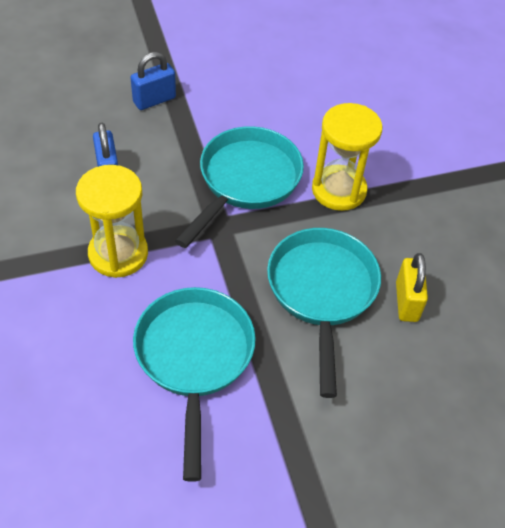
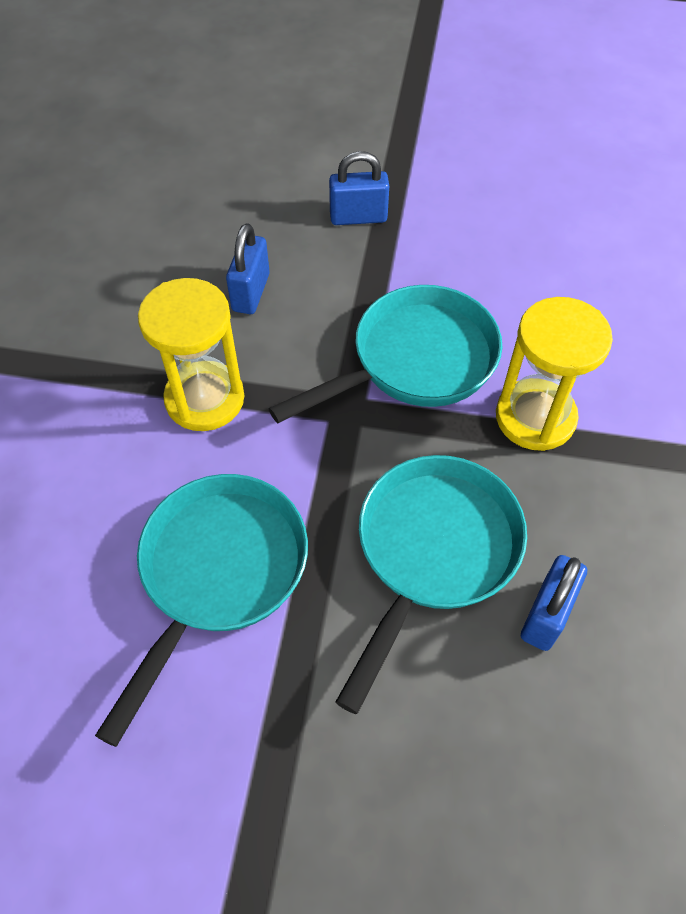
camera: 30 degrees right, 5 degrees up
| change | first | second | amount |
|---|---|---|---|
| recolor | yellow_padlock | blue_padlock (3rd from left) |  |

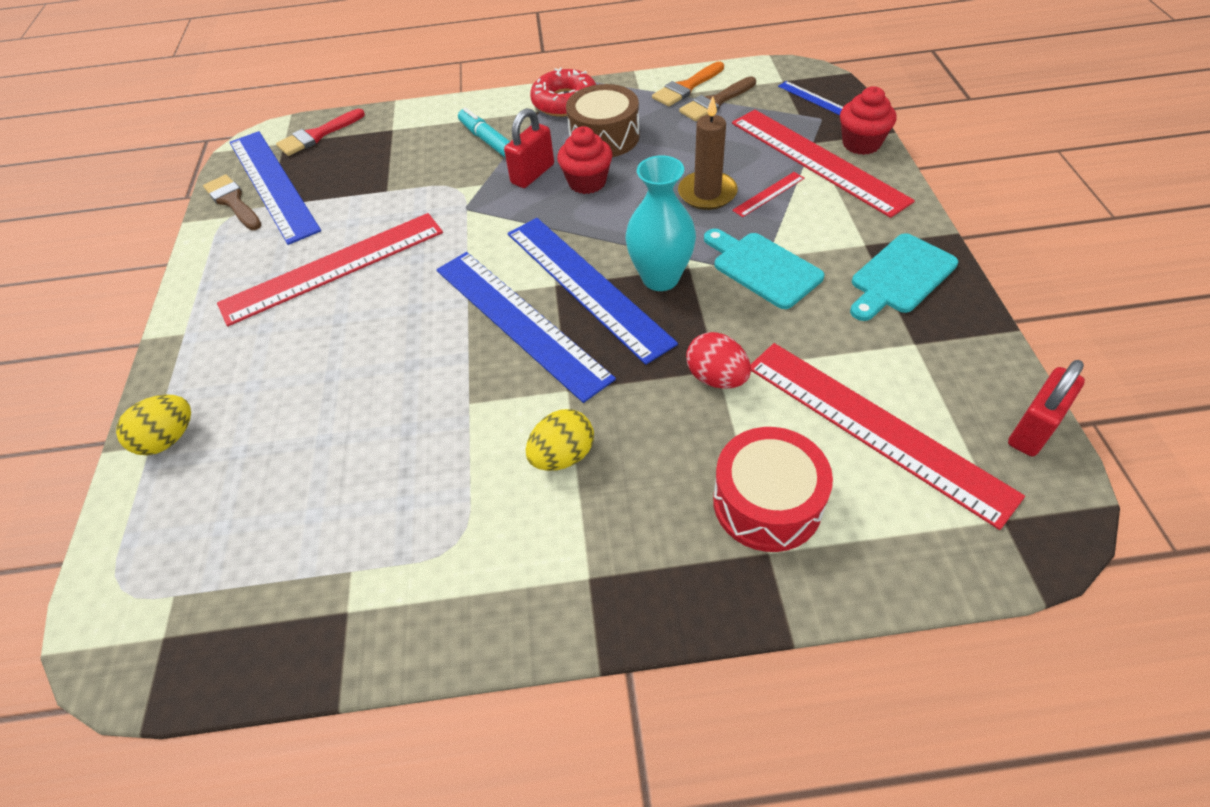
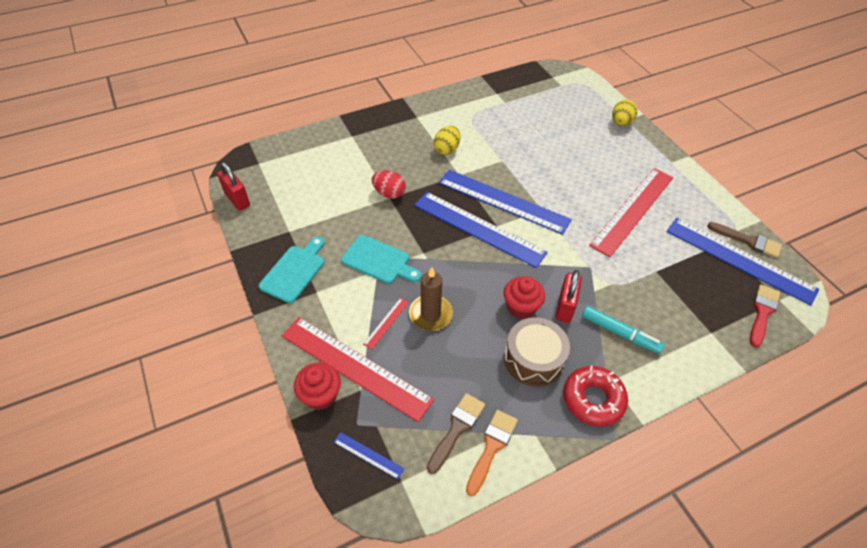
camera: 155 degrees right, 0 degrees up
| change | first | second | amount |
|---|---|---|---|
| delete | turquoise_vase |  |  |
| delete | red_ruler (4th from left) |  |  |
| rotate | red_padlock (2nd from left in the first image) | red_padlock (1st from left) | 60 degrees counterclockwise |
| delete | red_drum |  |  |

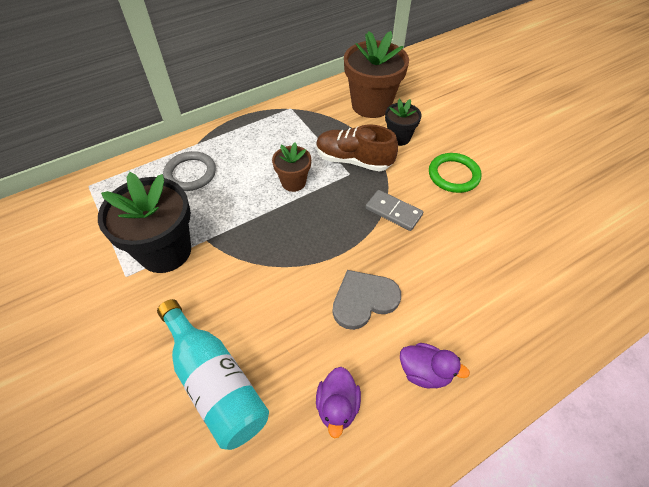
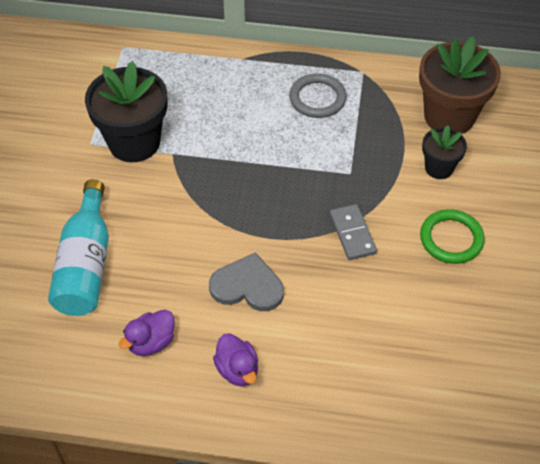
camera: 40 degrees right, 0 degrees up
| change | first | second | amount |
|---|---|---|---|
| delete | brown_shoe |  |  |
| delete | brown_flower_pot (1st from left) |  |  |
| move | grey_ring |  |  |

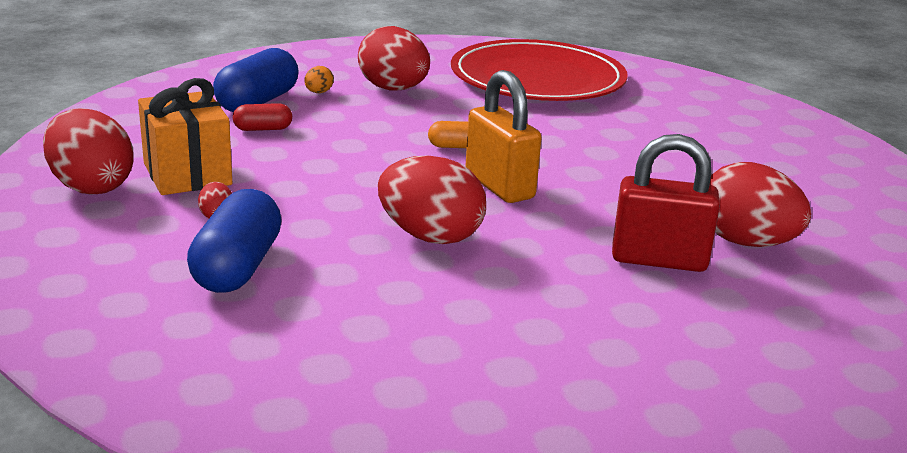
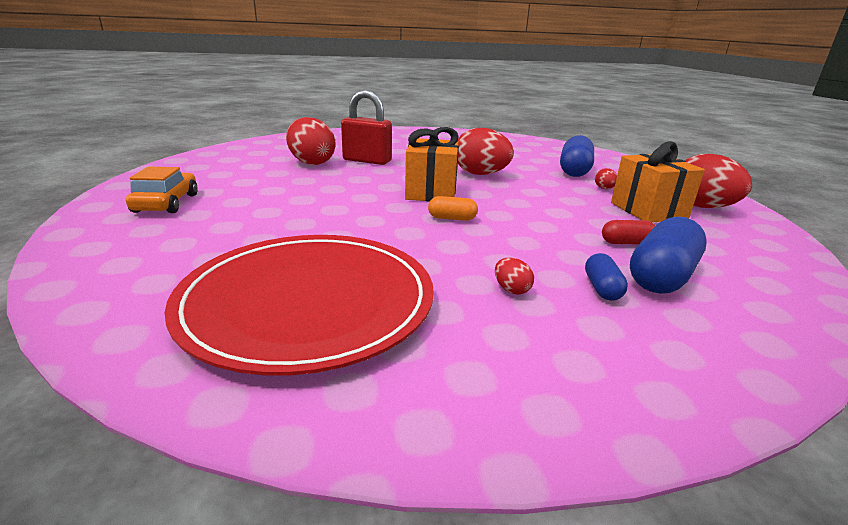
camera: 170 degrees left, 0 degrees up
| change | first | second | amount |
|---|---|---|---|
| resize | red_egg (3rd from left) |  | x0.42 |
| replace | orange_egg | blue_capsule (2nd from left) |  |
| replace | orange_padlock | orange_gift (1st from left) |  |
| insert |  | orange_car |  |

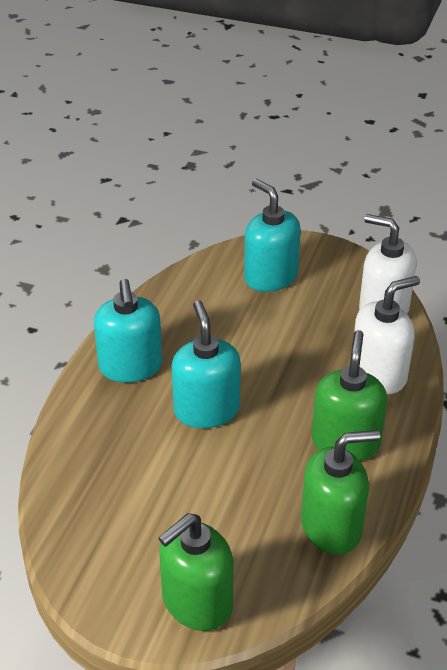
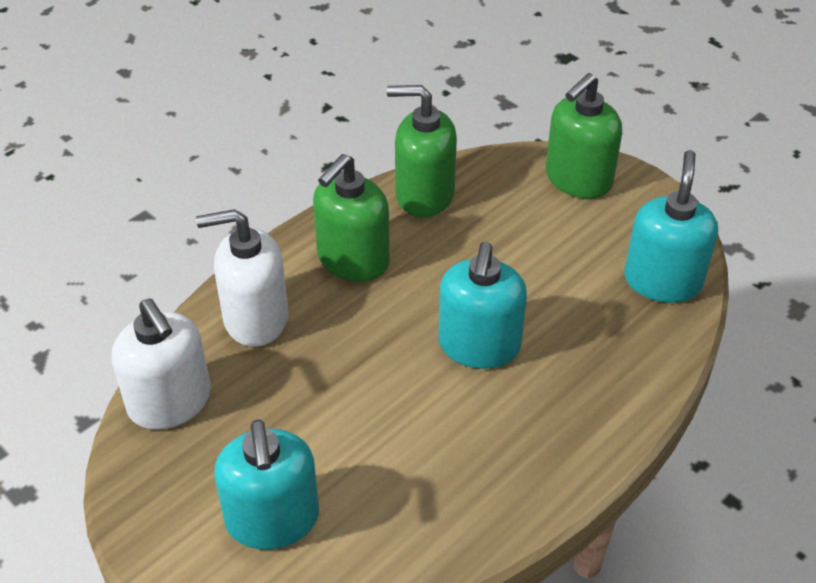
camera: 155 degrees left, 5 degrees up
| change | first | second | amount |
|---|---|---|---|
| move | turquoise_soap_dispenser (1st from left in the first image) | turquoise_soap_dispenser (3rd from left) |  |
| rotate | green_soap_dispenser (1st from left in the first image) | green_soap_dispenser (3rd from left) | 150 degrees clockwise |

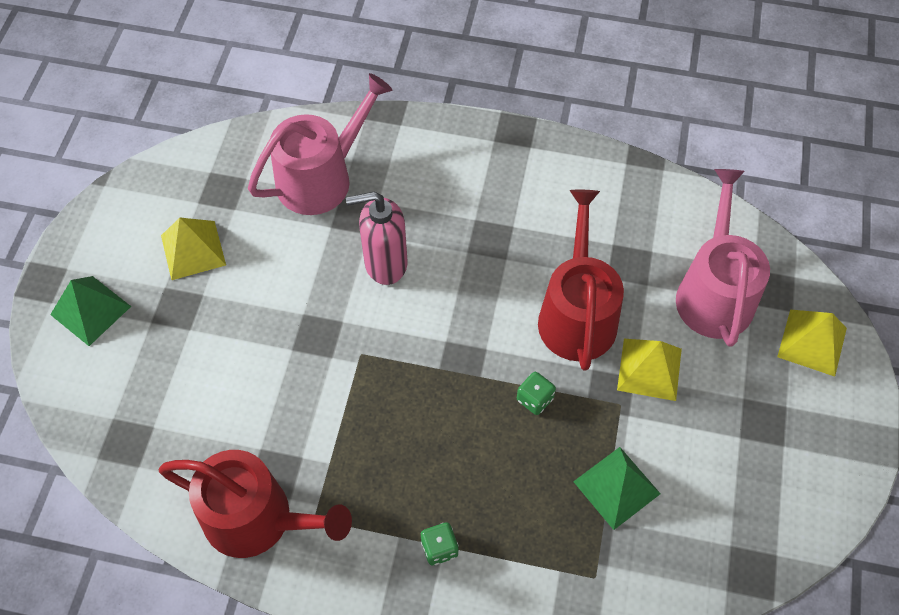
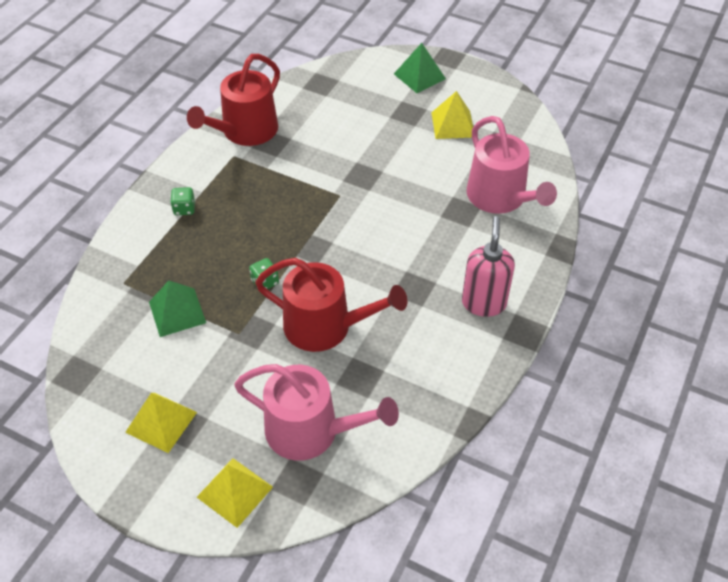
camera: 105 degrees right, 10 degrees down
| change | first | second | amount |
|---|---|---|---|
| move | pink_soap_dispenser |  |  |
| move | yellow_pyramid (2nd from left in the first image) | yellow_pyramid (1st from left) |  |

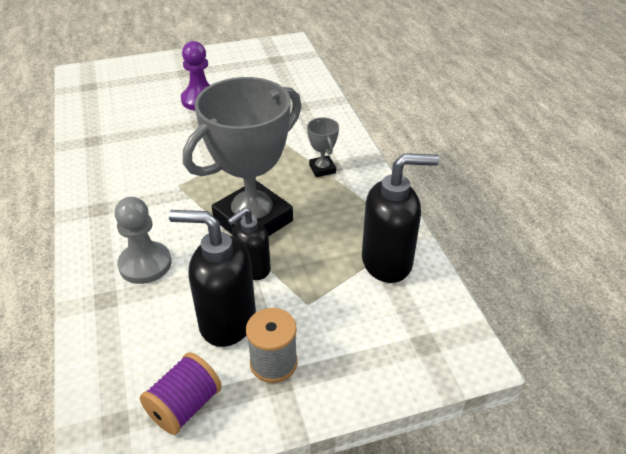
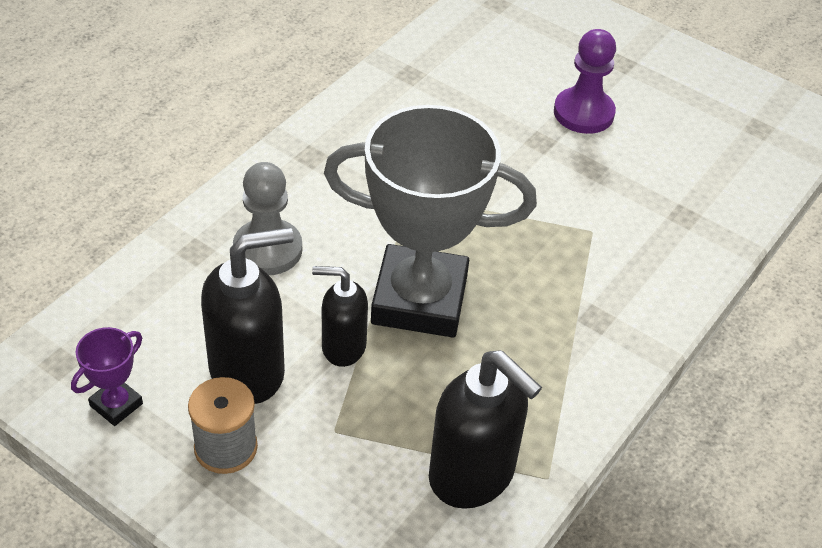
camera: 50 degrees right, 5 degrees up
| change | first | second | amount |
|---|---|---|---|
| delete | grey_trophy (2nd from left) |  |  |
| rotate | black_soap_dispenser (1st from left) |  | 90 degrees clockwise |
| replace | purple_spool | purple_trophy |  |

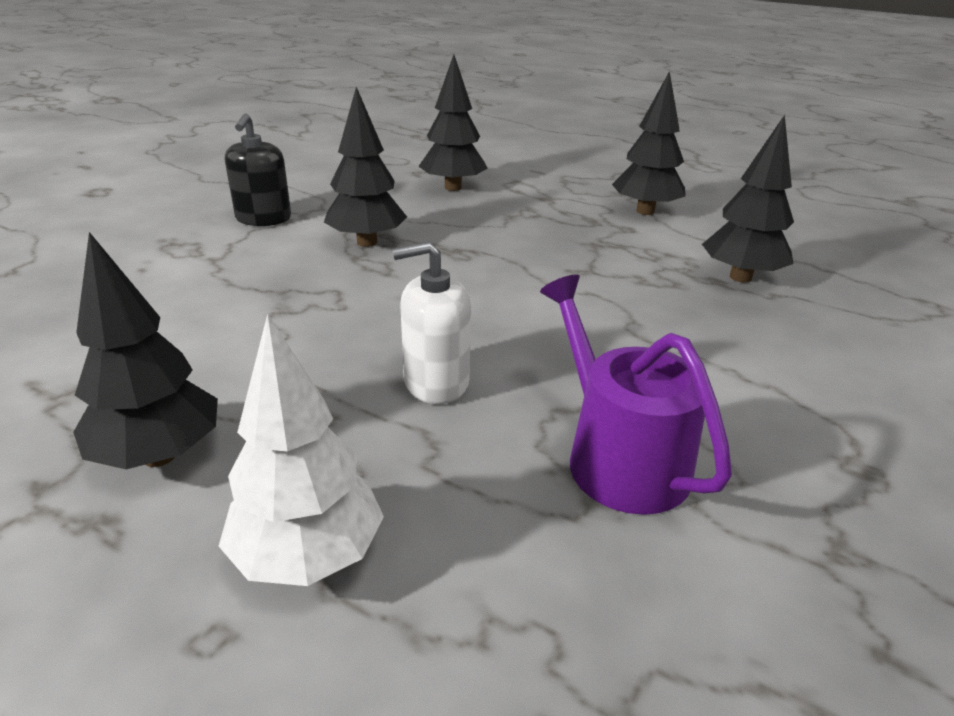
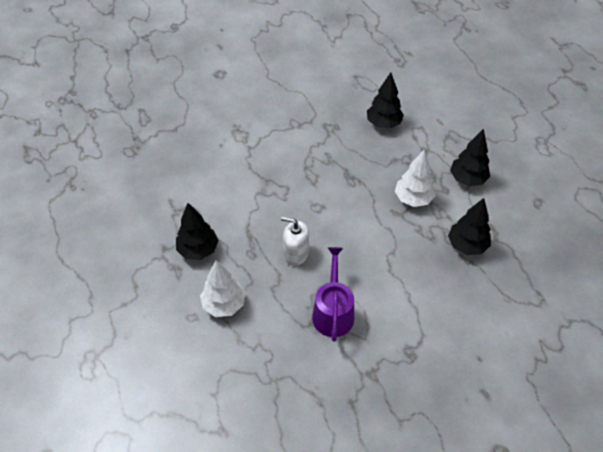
camera: 30 degrees right, 20 degrees up
| change | first | second | amount |
|---|---|---|---|
| delete | black_tree (2nd from left) |  |  |
| delete | black_soap_dispenser |  |  |
| insert |  | white_tree (2nd from left) |  |

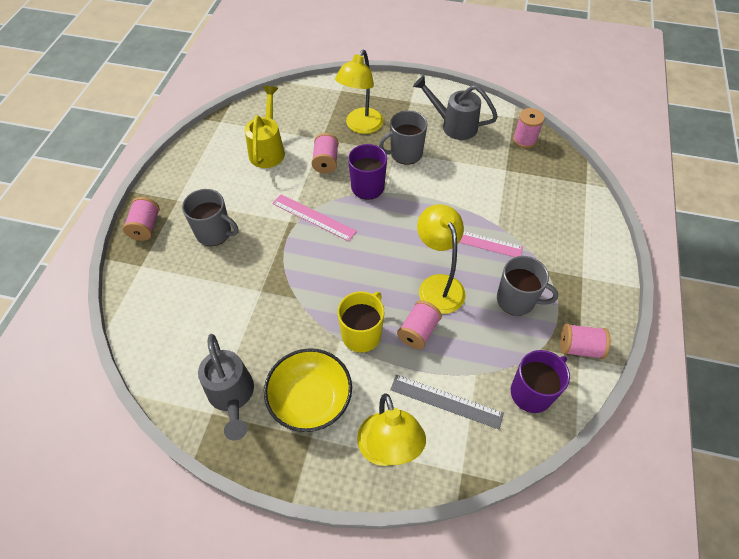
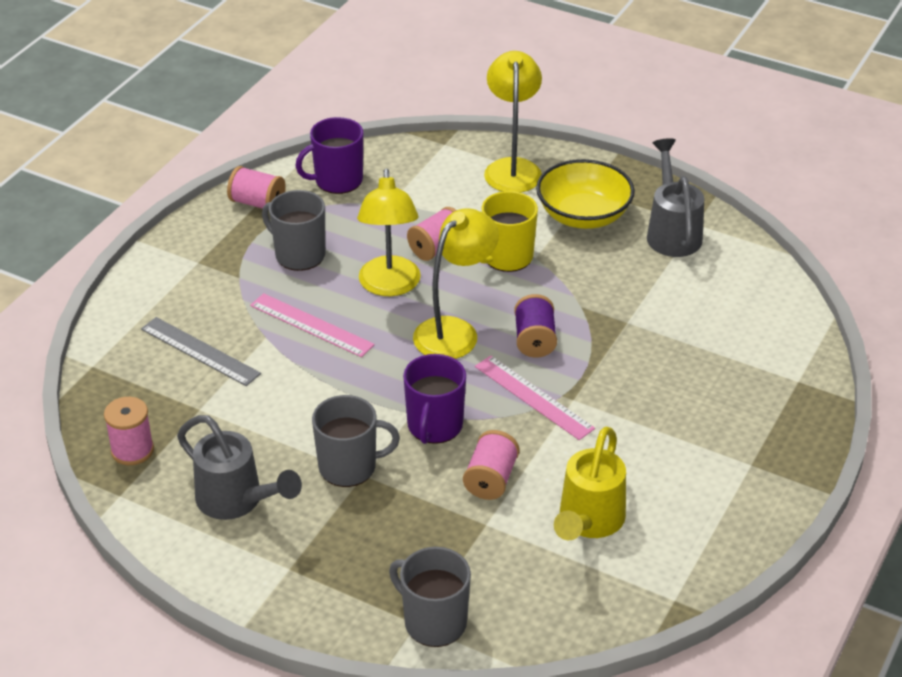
camera: 165 degrees left, 15 degrees down
| change | first | second | amount |
|---|---|---|---|
| move | yellow_lamp (1st from left in the first image) | yellow_lamp (2nd from left) |  |
| move | grey_mug (1st from left in the first image) | grey_mug (3rd from left) |  |
| delete | pink_spool (1st from left) |  |  |
| move | grey_ruler |  |  |
| insert |  | purple_spool |  |

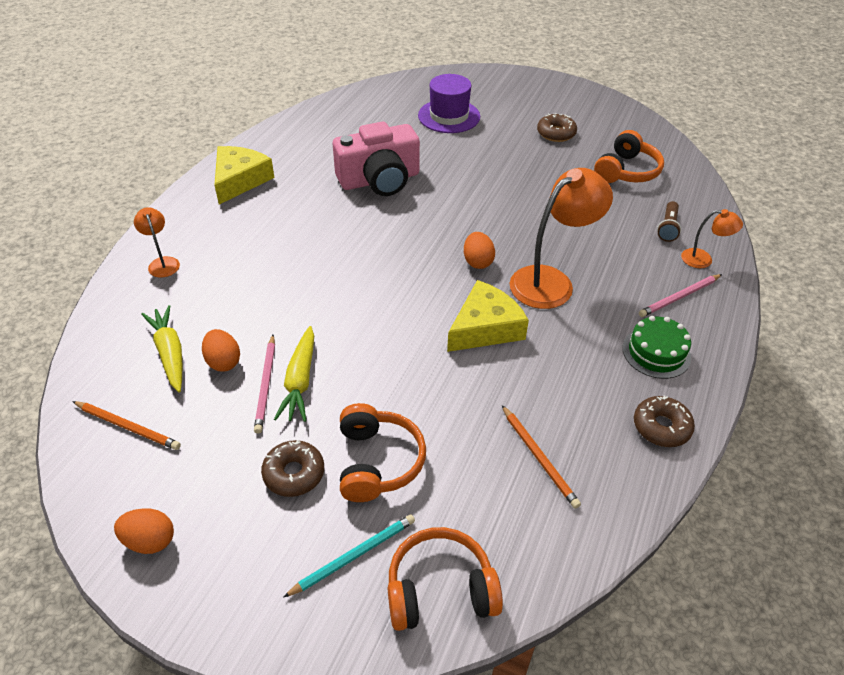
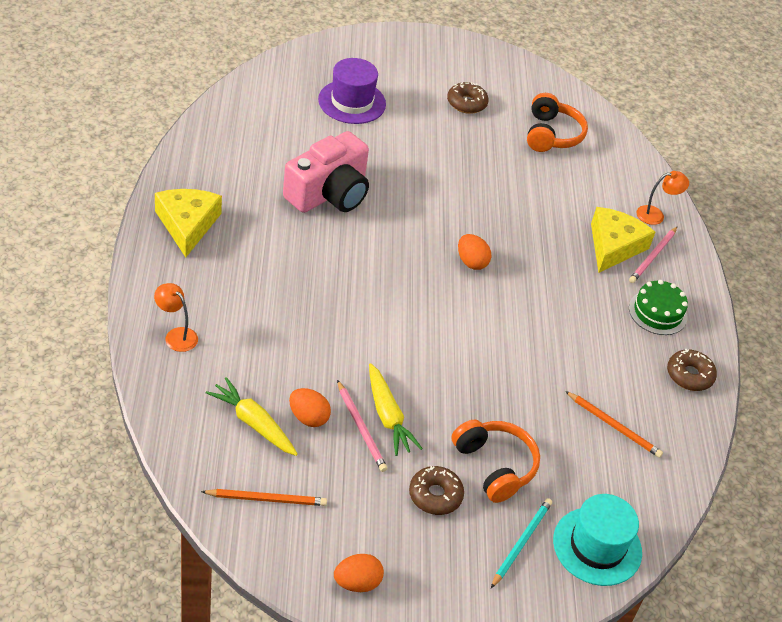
camera: 30 degrees left, 0 degrees up
| change | first | second | amount |
|---|---|---|---|
| delete | orange_lamp (2nd from left) |  |  |
| delete | brown_flashlight |  |  |
| move | yellow_cheese (2nd from left) |  |  |
| replace | orange_headphones (2nd from left) | turquoise_hat |  |

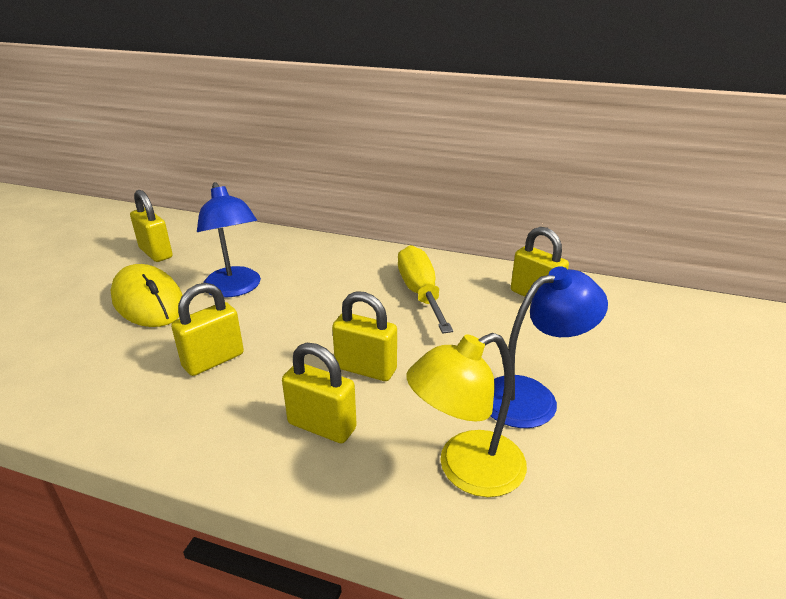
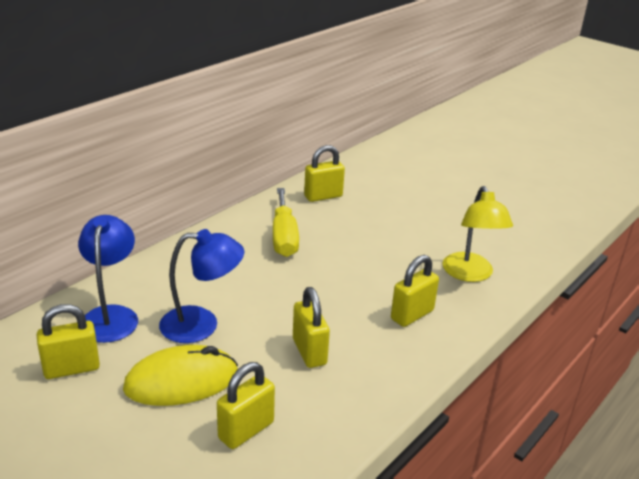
camera: 70 degrees left, 0 degrees up
| change | first | second | amount |
|---|---|---|---|
| rotate | yellow_screwdriver |  | 105 degrees counterclockwise |
| move | blue_lamp (2nd from left in the first image) | blue_lamp (1st from left) |  |
| move | yellow_padlock (4th from left in the first image) | yellow_padlock (2nd from left) |  |

